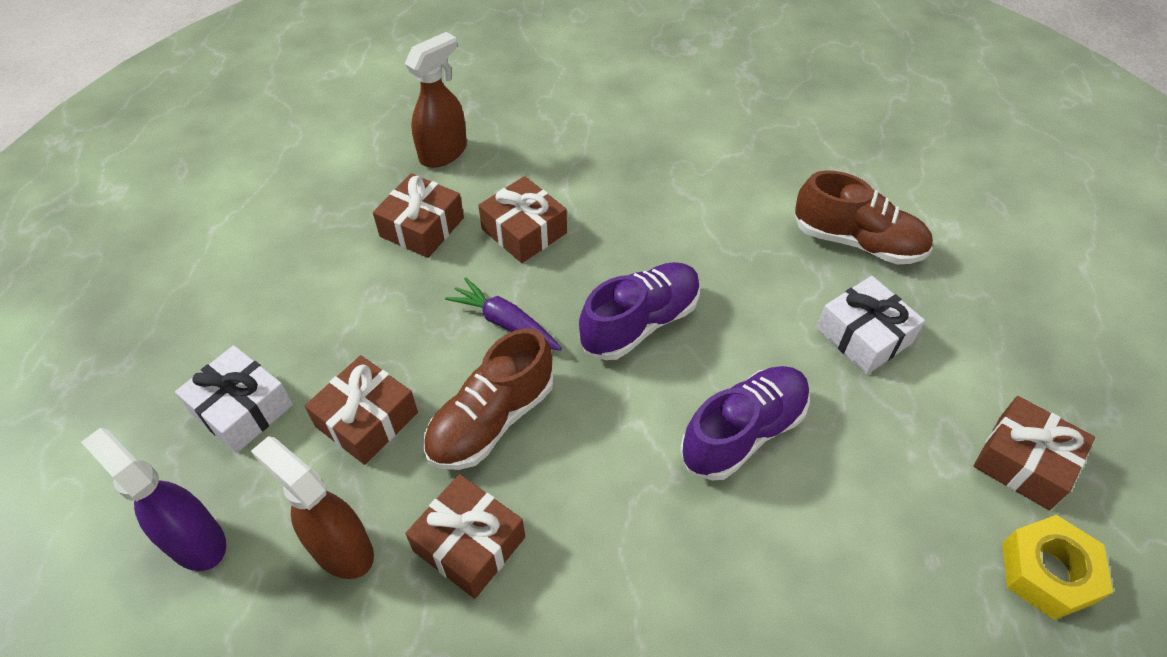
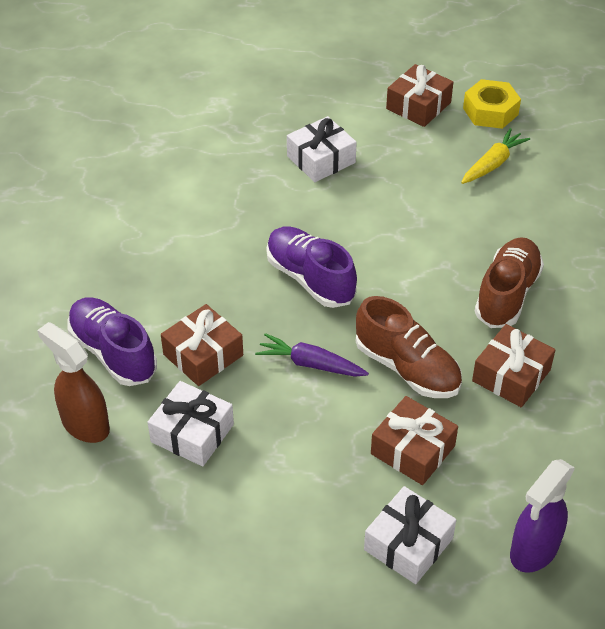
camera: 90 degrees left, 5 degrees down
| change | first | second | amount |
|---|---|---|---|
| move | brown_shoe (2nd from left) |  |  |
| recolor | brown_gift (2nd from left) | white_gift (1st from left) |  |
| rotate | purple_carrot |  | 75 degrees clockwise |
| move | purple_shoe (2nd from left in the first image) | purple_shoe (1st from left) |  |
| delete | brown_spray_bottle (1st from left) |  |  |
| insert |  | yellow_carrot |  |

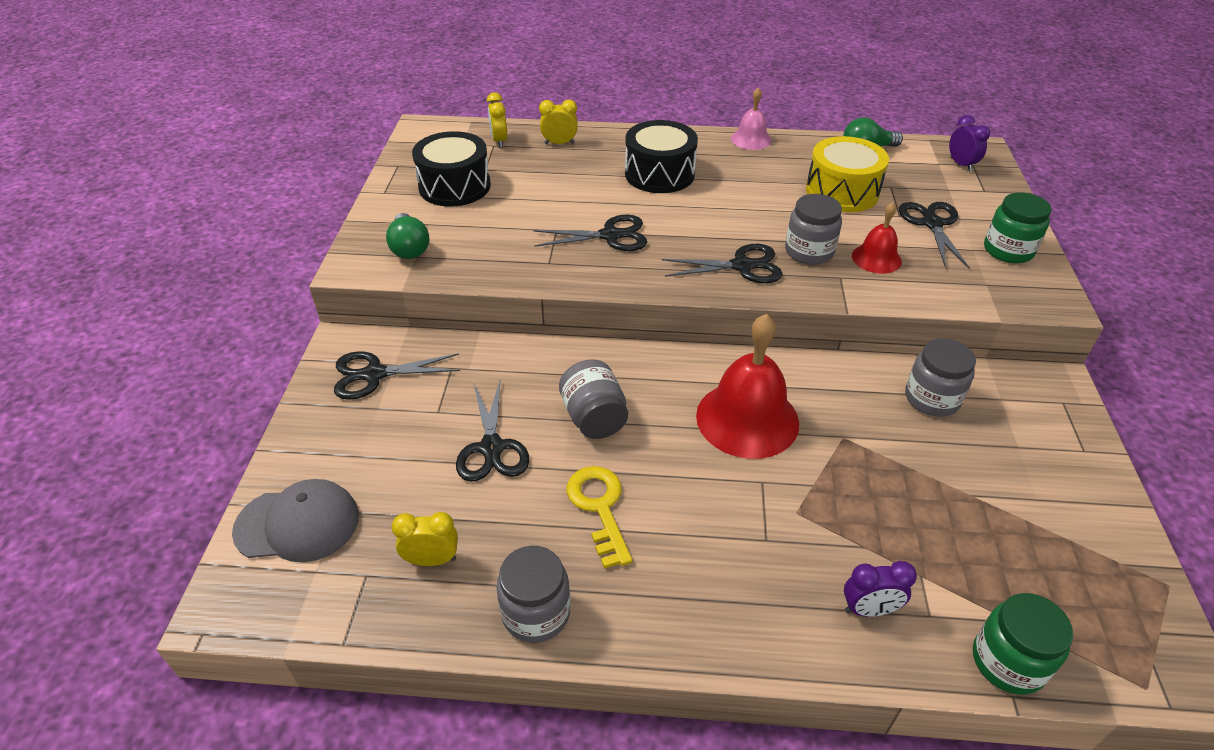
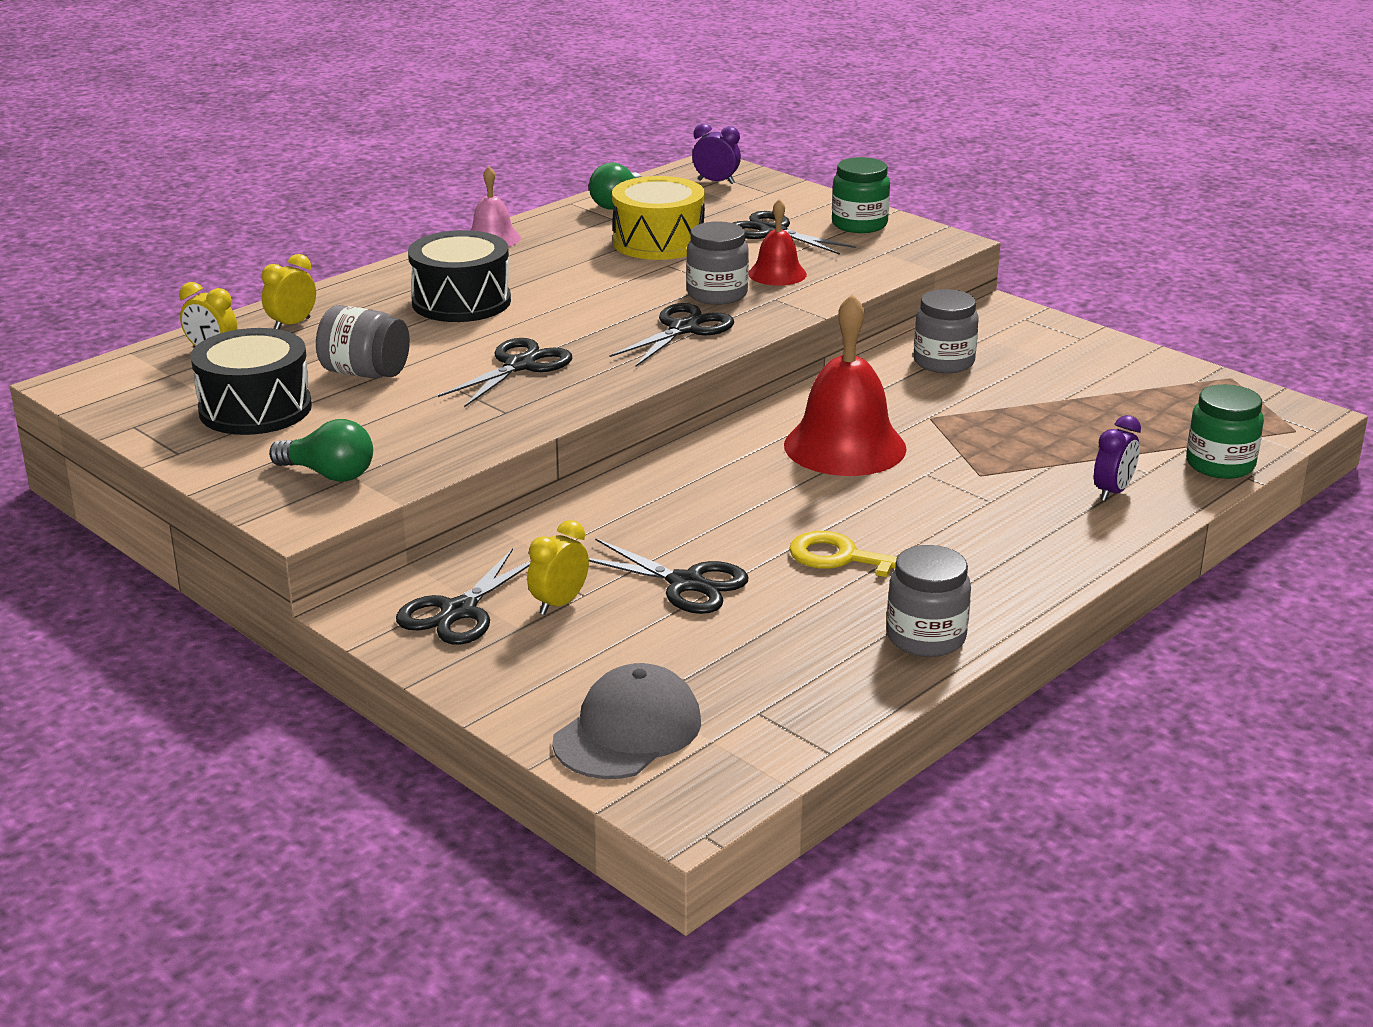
camera: 50 degrees left, 15 degrees down
| change | first | second | amount |
|---|---|---|---|
| move | grey_jar (2nd from left in the first image) | grey_jar (1st from left) |  |
| move | yellow_clock (1st from left in the first image) | yellow_clock (3rd from left) |  |

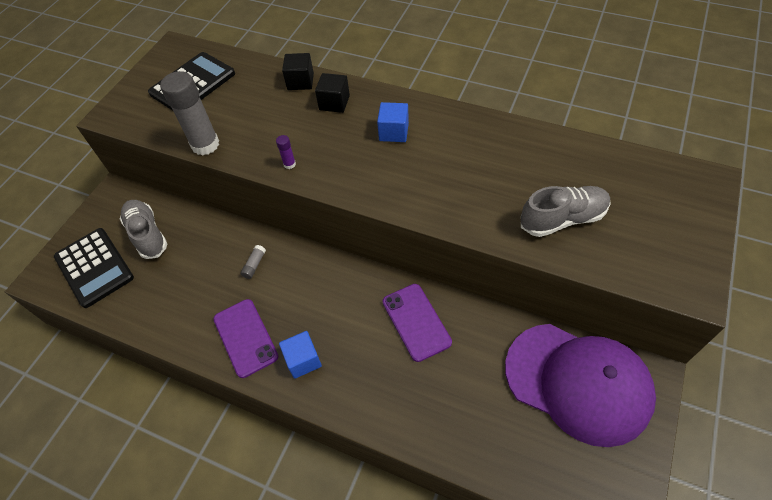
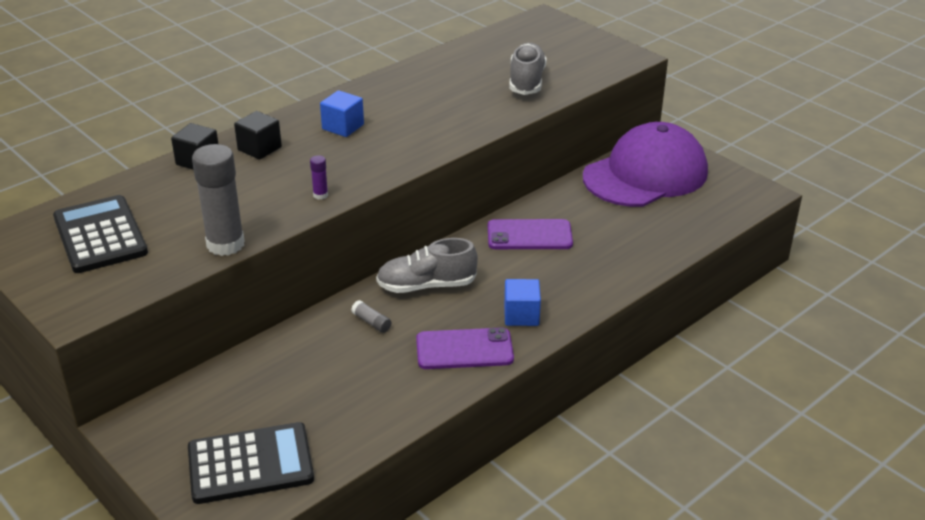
camera: 70 degrees left, 20 degrees down
| change | first | second | amount |
|---|---|---|---|
| move | grey_shoe (1st from left) |  |  |

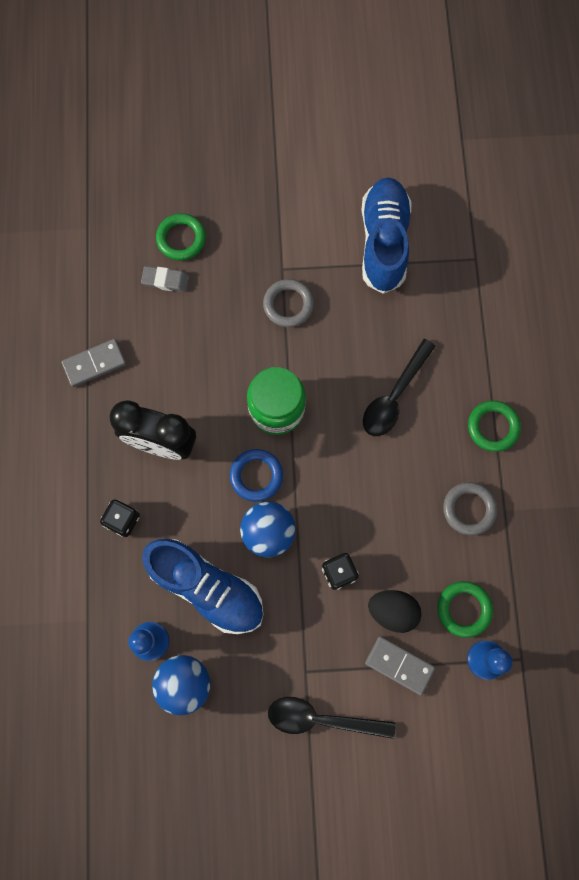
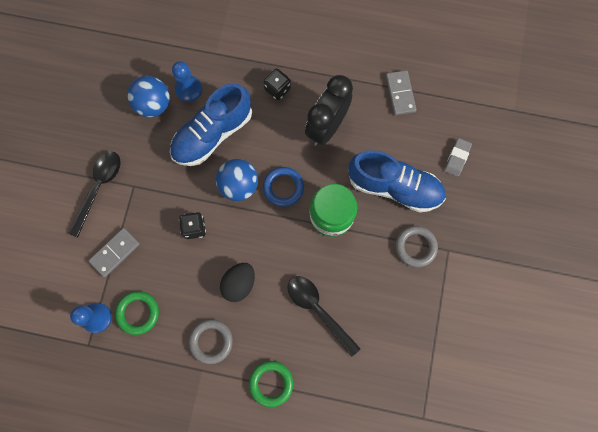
camera: 105 degrees right, 0 degrees up
| change | first | second | amount |
|---|---|---|---|
| move | blue_shoe (2nd from left) |  |  |
| delete | green_ring (1st from left) |  |  |
| move | black_egg |  |  |

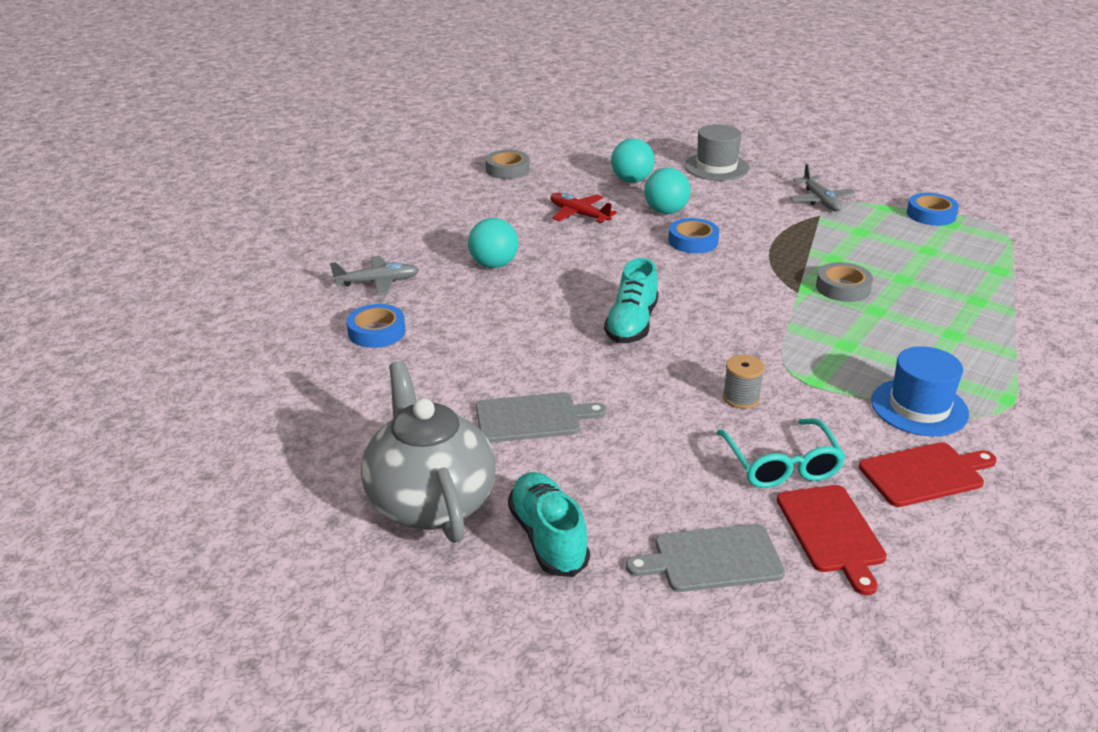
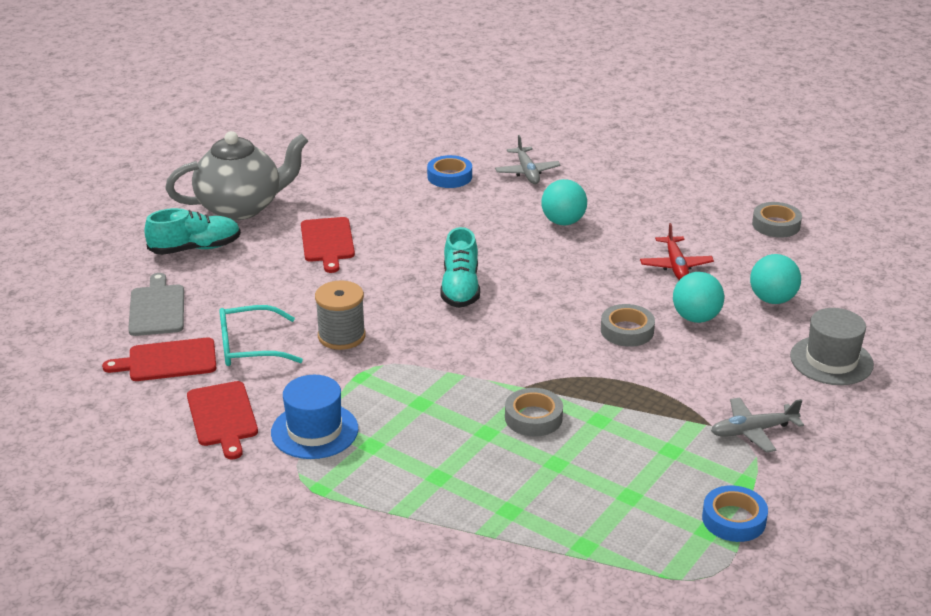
camera: 90 degrees right, 0 degrees up
| change | first | second | amount |
|---|---|---|---|
| rotate | red_plane |  | 135 degrees clockwise |
| recolor | blue_tape (2nd from left) | grey_tape (2nd from left) |  |
| rotate | turquoise_shoe (2nd from left) |  | 105 degrees counterclockwise |
| resize | grey_spool |  | x1.50 |
| recolor | grey_cutting_board (1st from left) | red_cutting_board (3rd from left) |  |

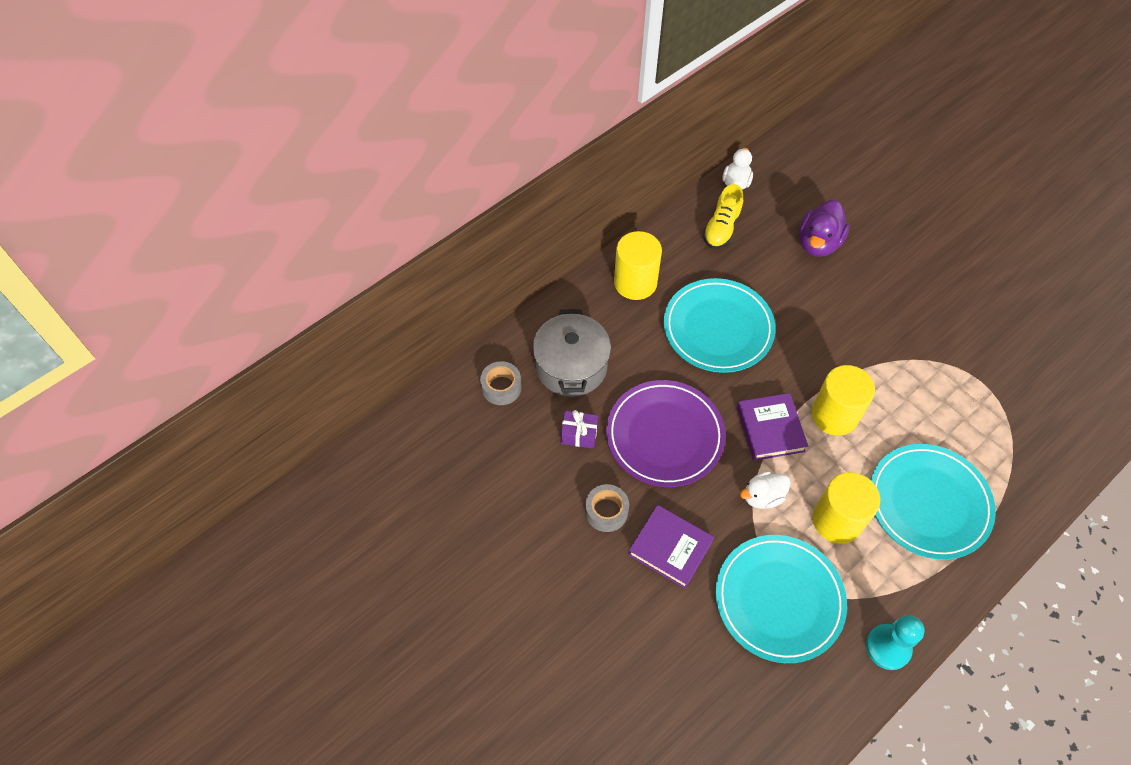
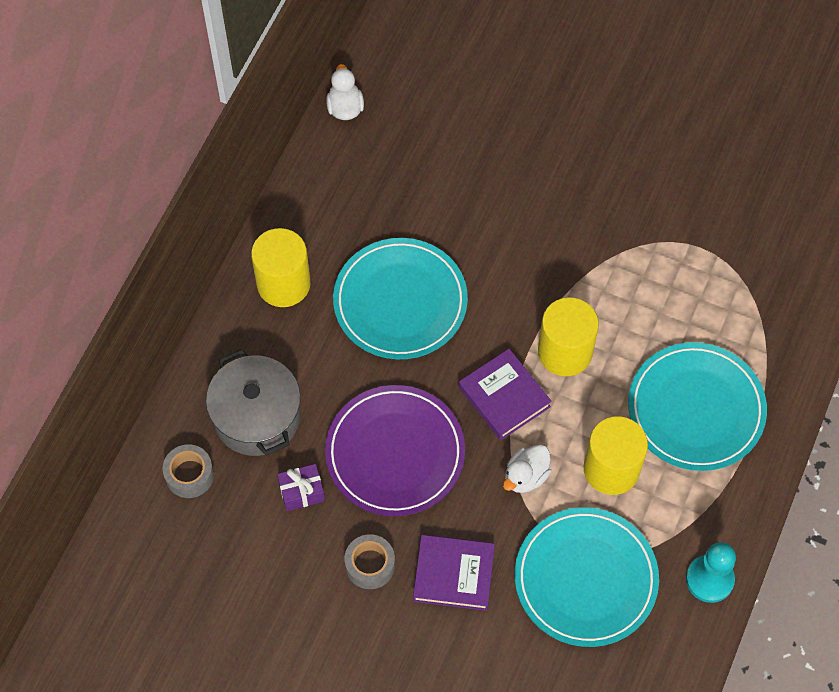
camera: 25 degrees left, 5 degrees up
| change | first | second | amount |
|---|---|---|---|
| delete | yellow_shoe |  |  |
| delete | purple_duck |  |  |

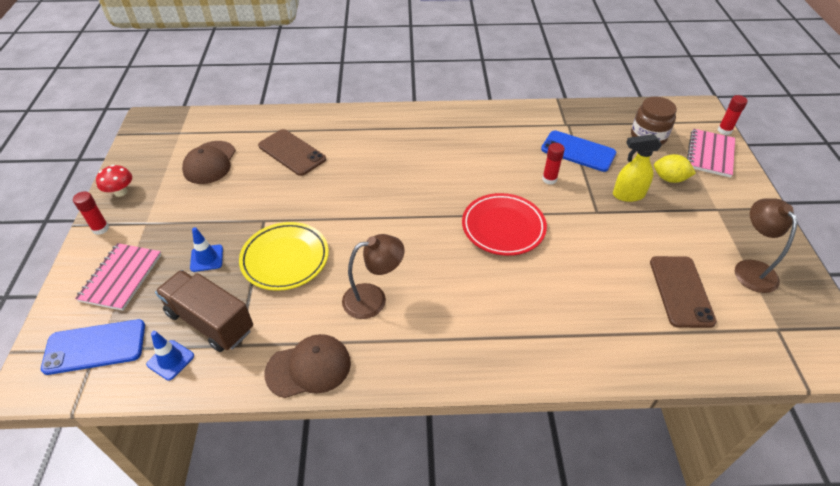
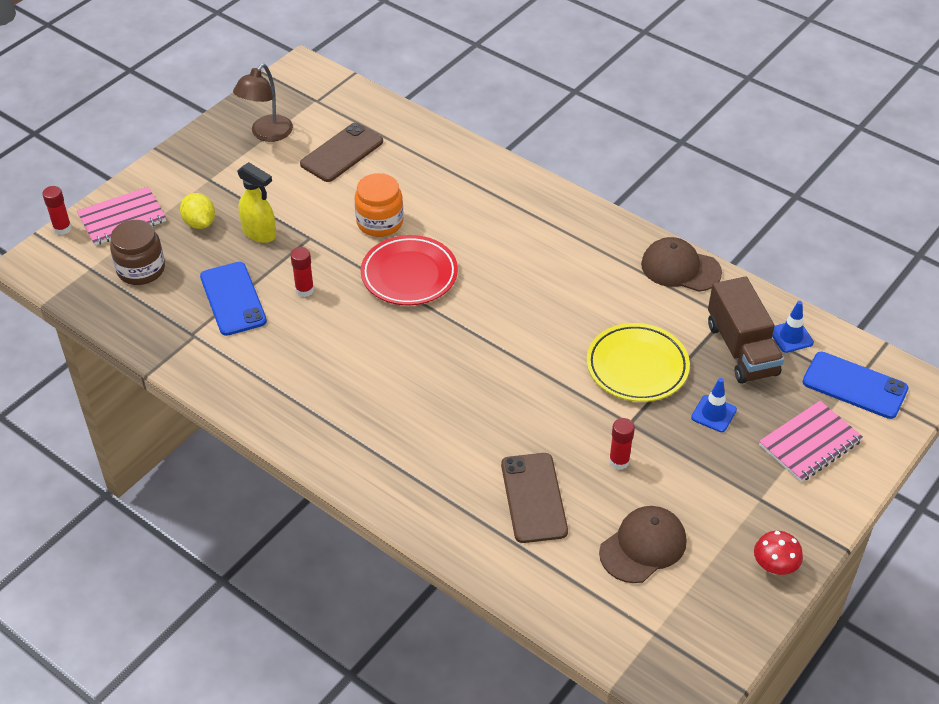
camera: 140 degrees left, 0 degrees up
| change | first | second | amount |
|---|---|---|---|
| move | red_glue_stick (1st from left in the first image) | red_glue_stick (3rd from left) |  |
| delete | brown_lamp (1st from left) |  |  |
| insert |  | orange_jar |  |

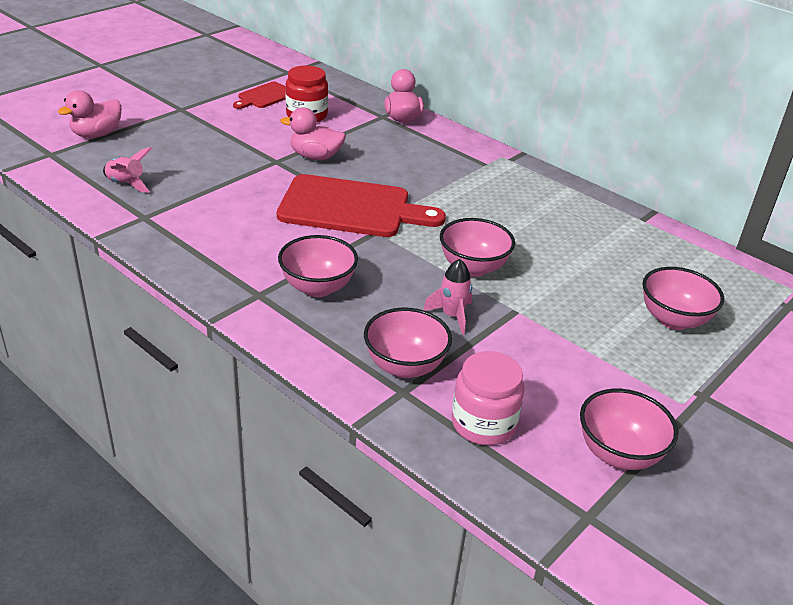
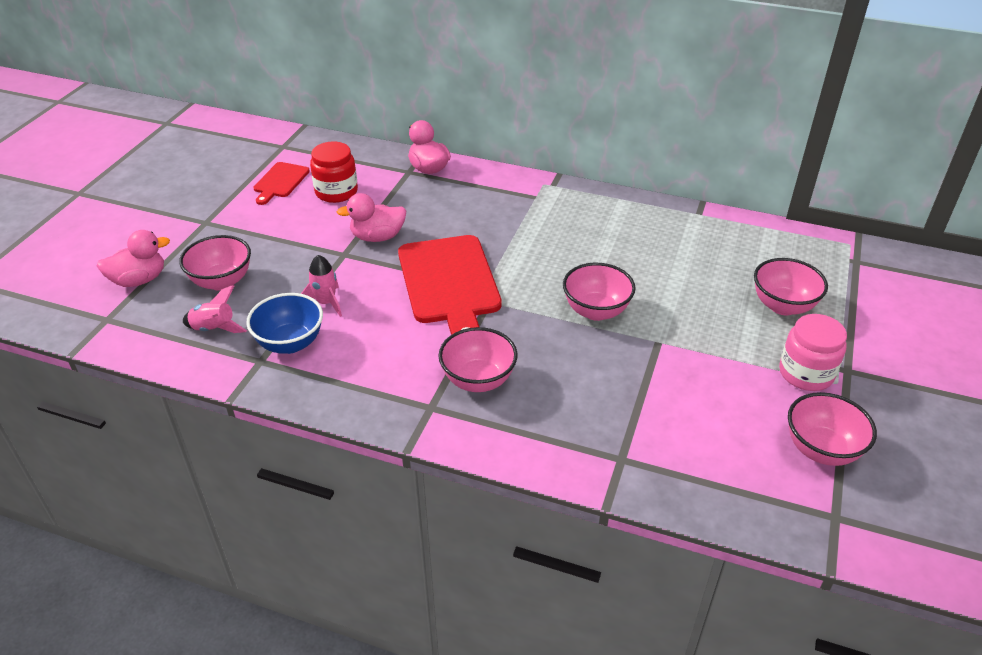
camera: 20 degrees left, 5 degrees up
| change | first | second | amount |
|---|---|---|---|
| rotate | pink_duck (1st from left) |  | 135 degrees counterclockwise |
| rotate | red_cutting_board (2nd from left) |  | 90 degrees clockwise |
| move | pink_rocket (2nd from left) |  |  |
| move | pink_bowl (2nd from left in the first image) | pink_bowl (1st from left) |  |
| move | pink_jar |  |  |
| insert |  | blue_bowl |  |

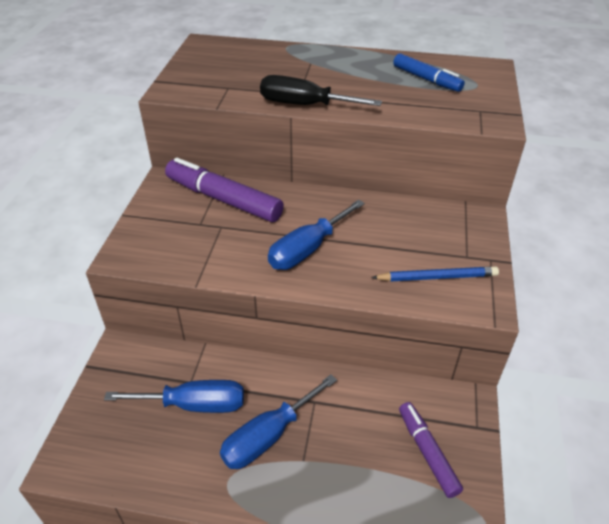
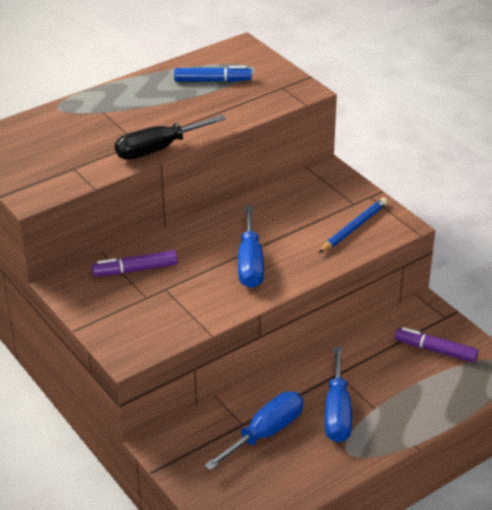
camera: 45 degrees left, 5 degrees down
| change | first | second | amount |
|---|---|---|---|
| resize | purple_marker (1st from left) |  | x0.62 |

